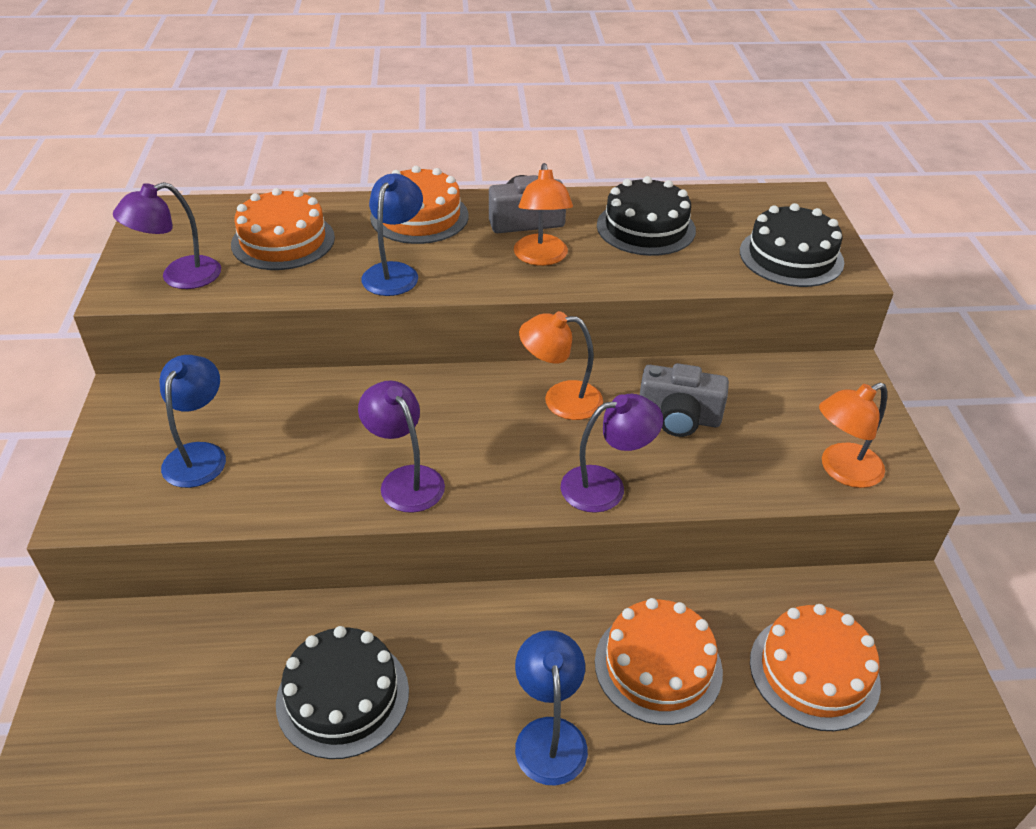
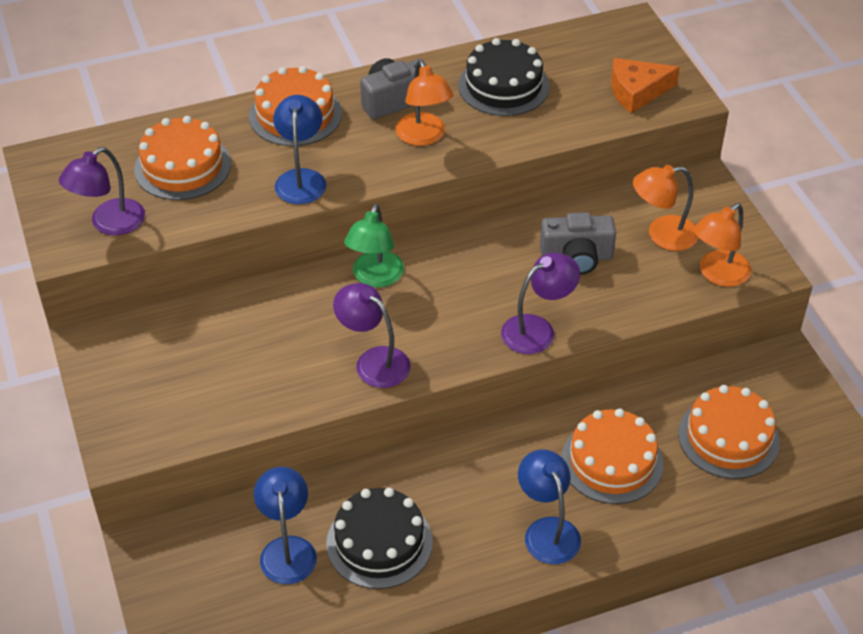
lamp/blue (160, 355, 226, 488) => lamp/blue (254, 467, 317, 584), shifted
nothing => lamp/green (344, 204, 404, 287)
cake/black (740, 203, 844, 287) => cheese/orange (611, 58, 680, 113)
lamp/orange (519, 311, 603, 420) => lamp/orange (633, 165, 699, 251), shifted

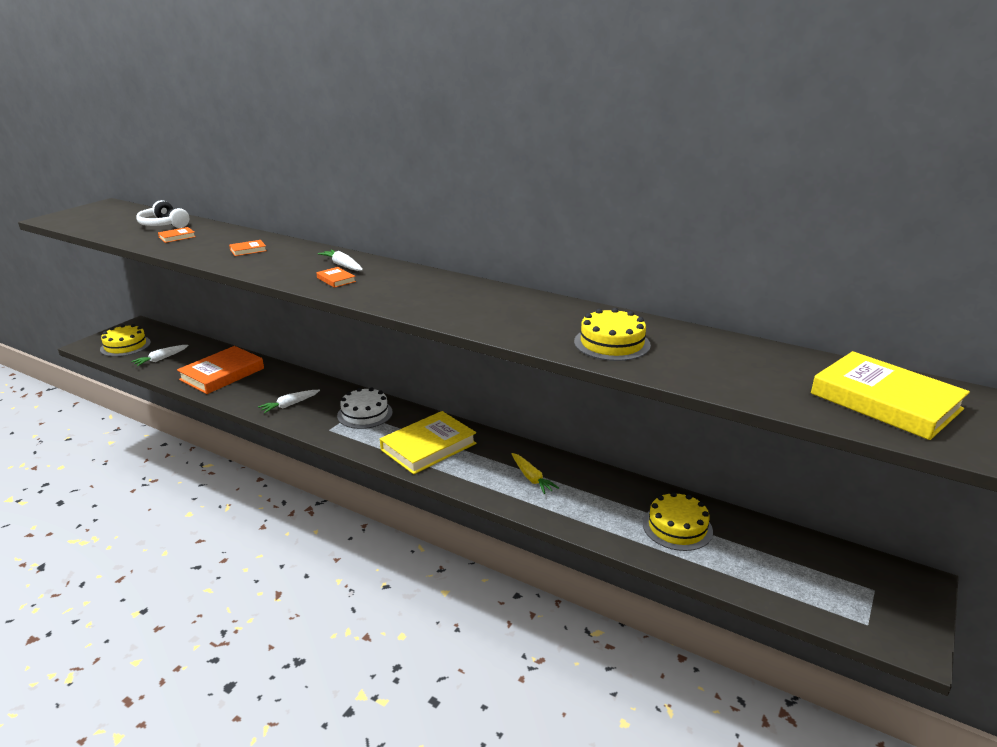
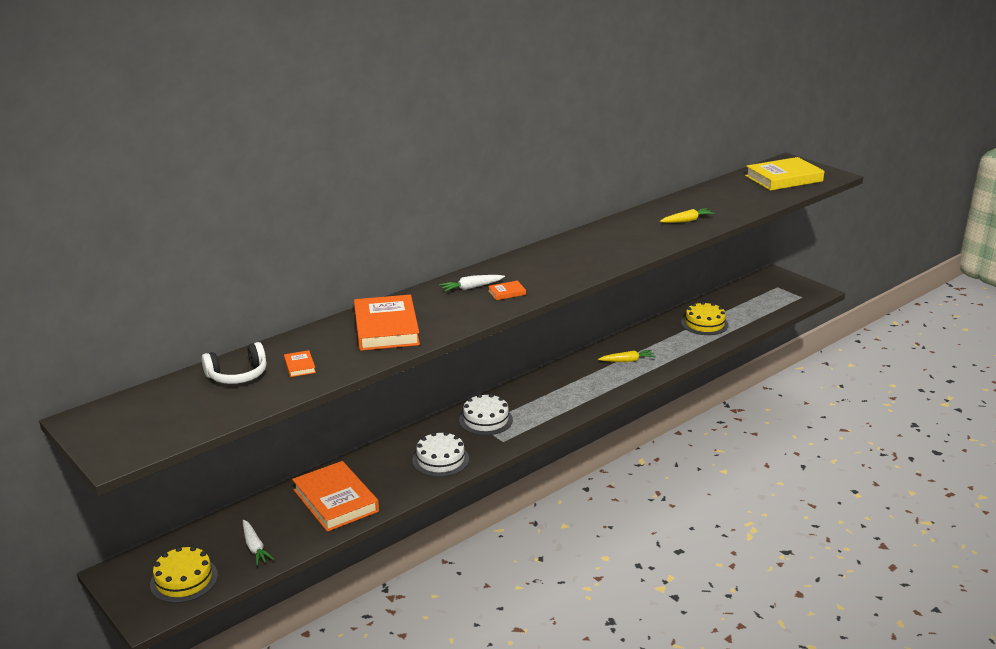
book/orange (229, 240, 267, 256) => book/orange (354, 295, 420, 351), x2.42
carrot/white (258, 390, 320, 413) => cake/white (412, 432, 469, 477)
cake/yellow (574, 308, 651, 361) => carrot/yellow (660, 208, 714, 223)
book/yellow (380, 411, 476, 474) => nothing

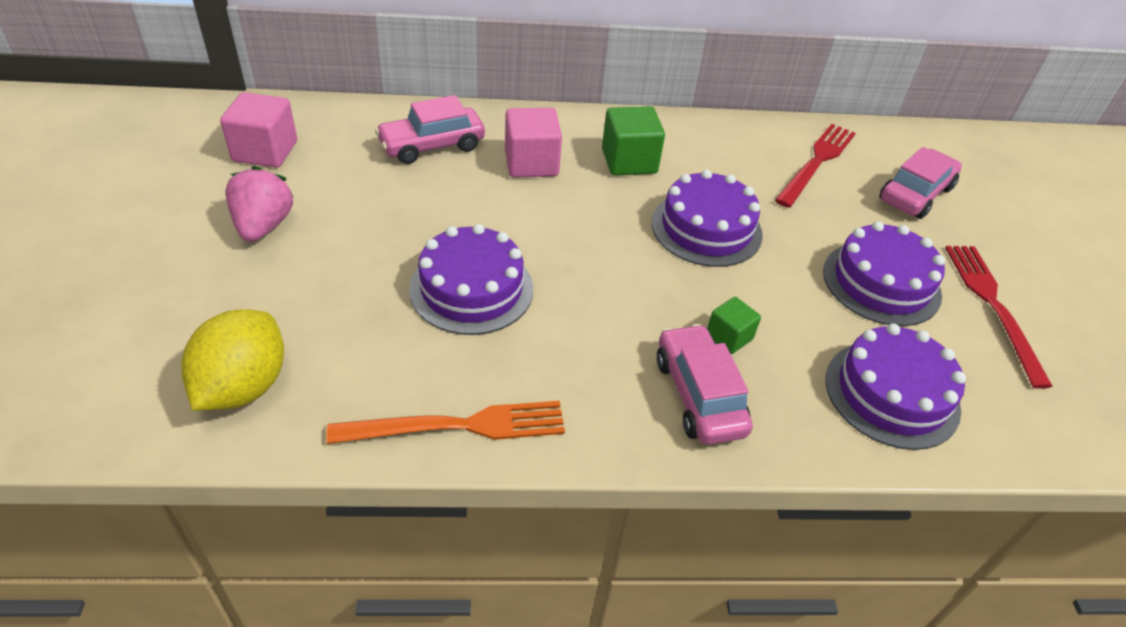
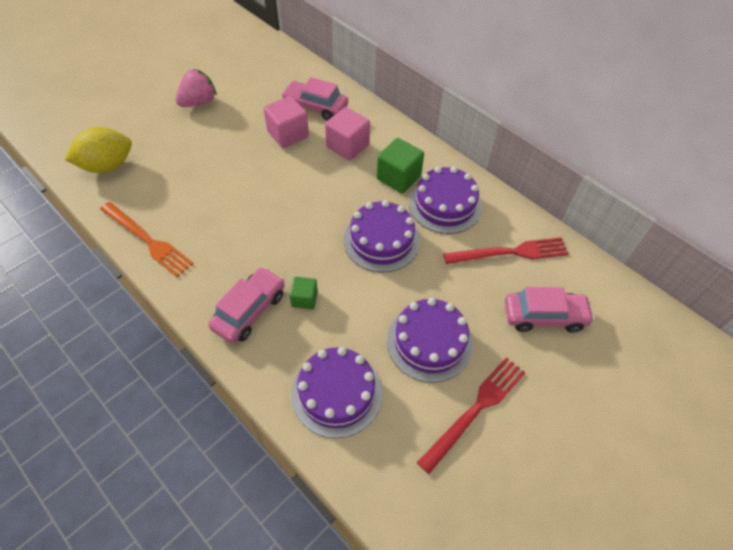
cube/pink (220, 92, 297, 168) => cube/pink (264, 96, 309, 148), shifted
cake/purple (409, 224, 533, 335) => cake/purple (409, 167, 482, 234), shifted

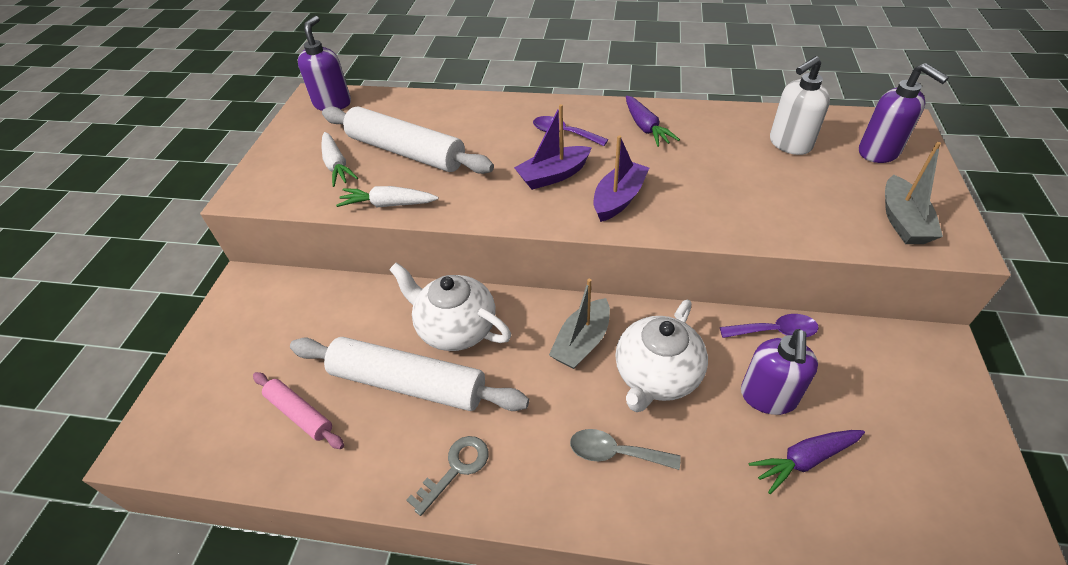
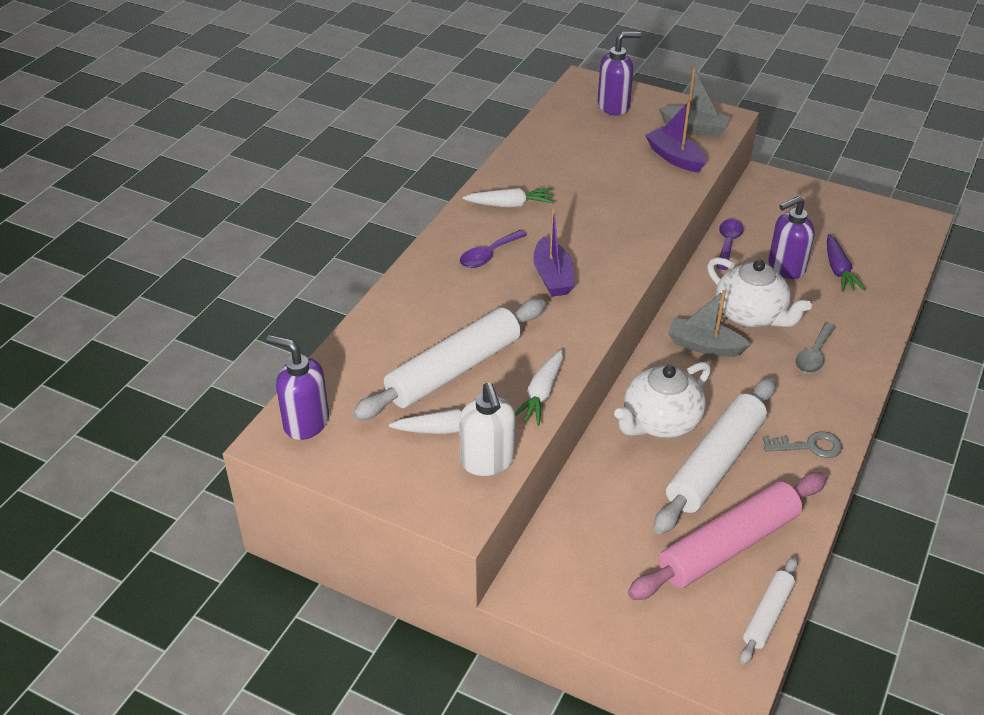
soap dispenser/white (770, 56, 830, 155) => soap dispenser/white (459, 383, 515, 476), shifted
carrot/purple (626, 96, 680, 147) => carrot/white (463, 188, 555, 207)
rolling pin/pink (253, 372, 344, 449) => rolling pin/pink (628, 472, 827, 600), x1.90
boat/purple (593, 135, 649, 222) => boat/purple (645, 101, 706, 173), shifted
boat/grey (549, 279, 610, 369) => boat/grey (668, 290, 751, 357), 150 degrees clockwise
nothing => rolling pin/white (739, 557, 798, 665)
key/grey (406, 436, 488, 516) => key/grey (763, 431, 842, 458), 120 degrees clockwise
soap dispenser/purple (741, 329, 818, 415) => soap dispenser/purple (768, 196, 815, 279), 120 degrees clockwise

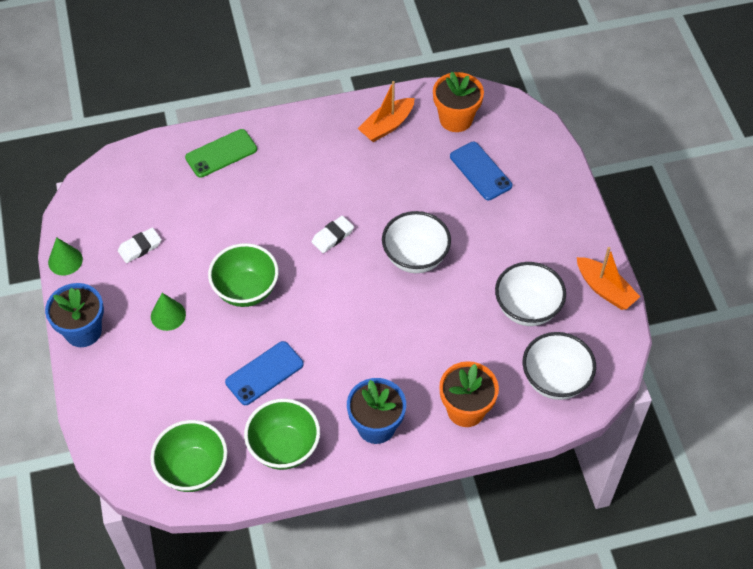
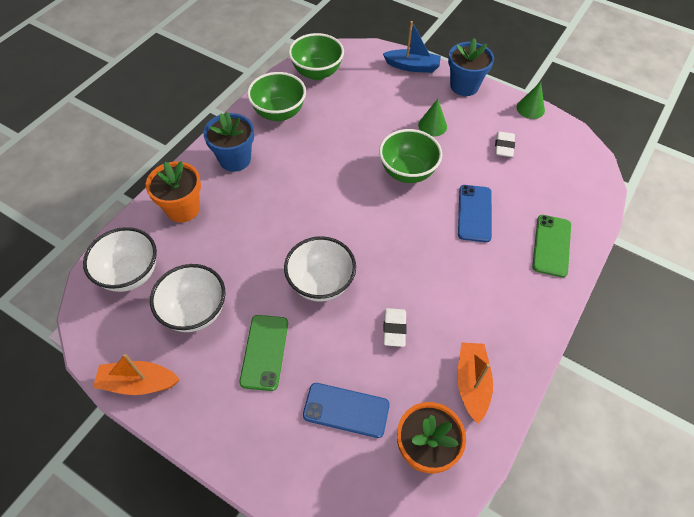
nothing => phone/green (239, 315, 288, 391)
nothing => boat/blue (383, 21, 441, 73)
eraser/white (312, 216, 354, 253) => eraser/white (383, 308, 407, 347), shifted
phone/blue (225, 341, 304, 405) => phone/blue (458, 185, 492, 242), shifted

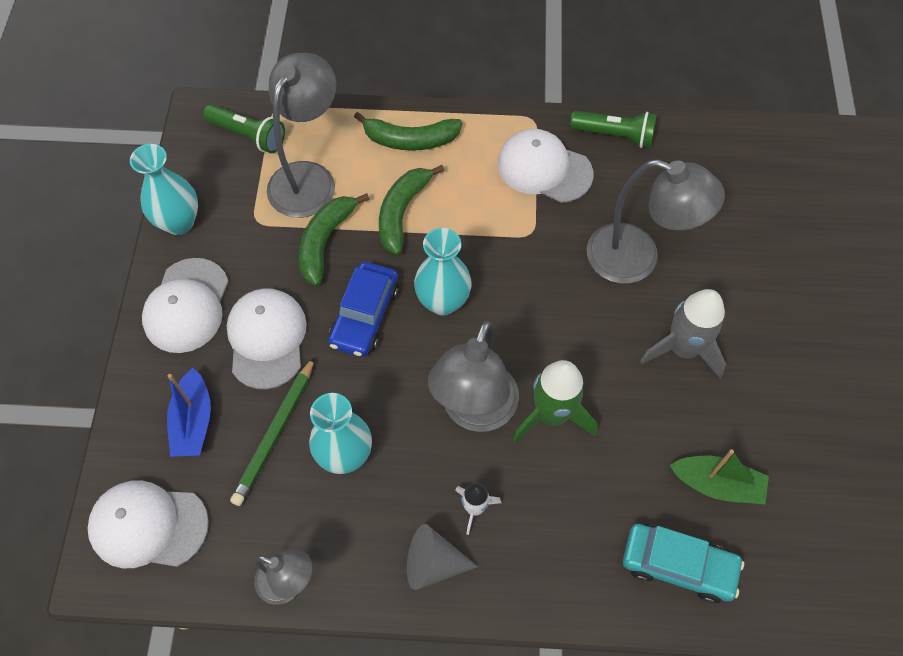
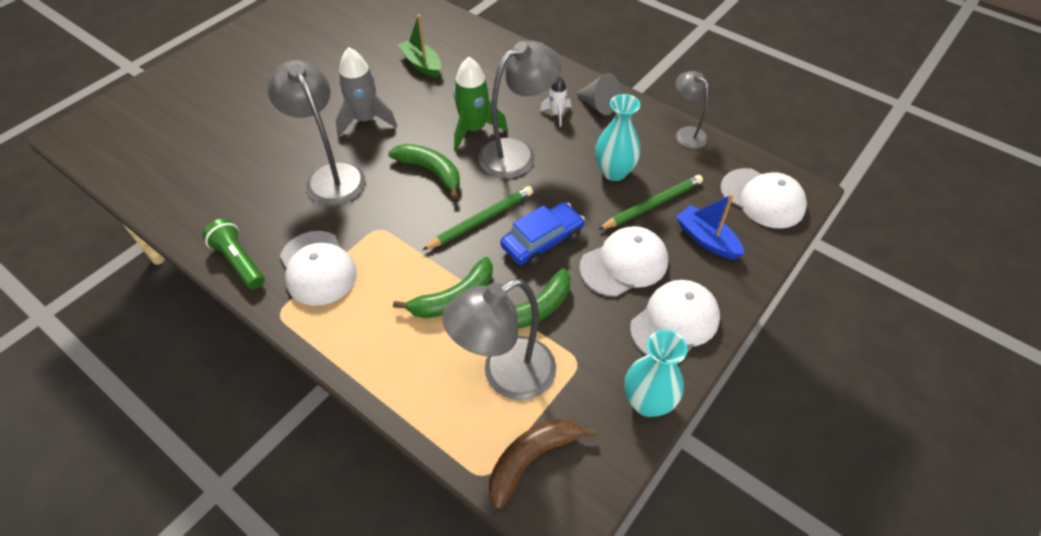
banana/green (354, 112, 462, 151) => banana/green (388, 144, 460, 199), shifted
vase/turquoise (414, 228, 472, 315) => pencil/green (422, 186, 533, 250)
flashlight/green (203, 104, 285, 153) => banana/brown (489, 419, 597, 509)
cap/white (226, 288, 307, 389) => cap/white (579, 226, 668, 297), 150 degrees counterclockwise
boat/blue (167, 368, 211, 457) => boat/blue (676, 194, 744, 259), 75 degrees counterclockwise
car/turquoise (623, 524, 744, 603) => nothing

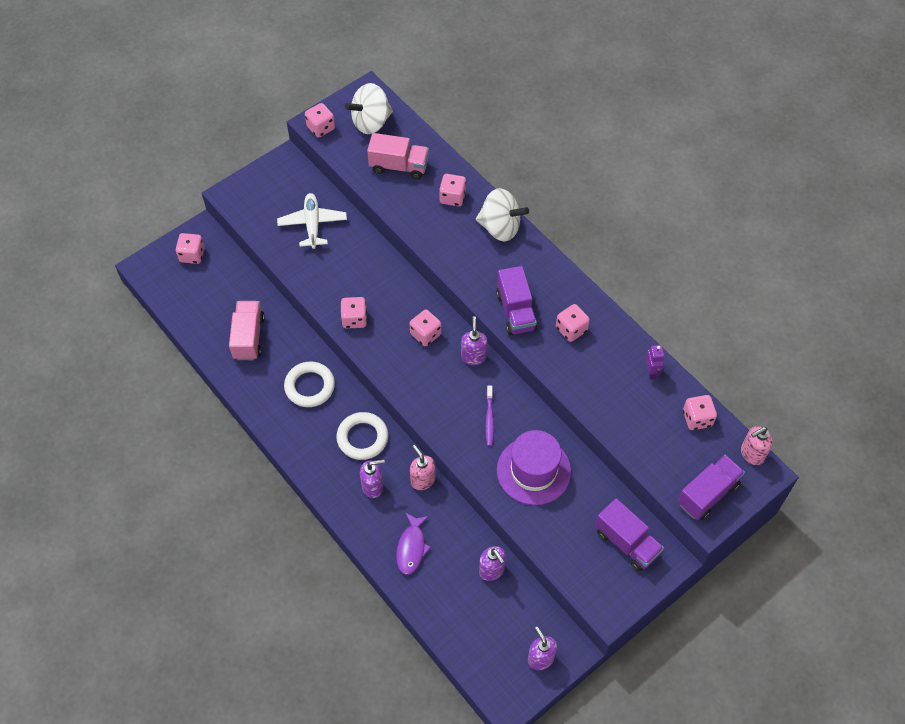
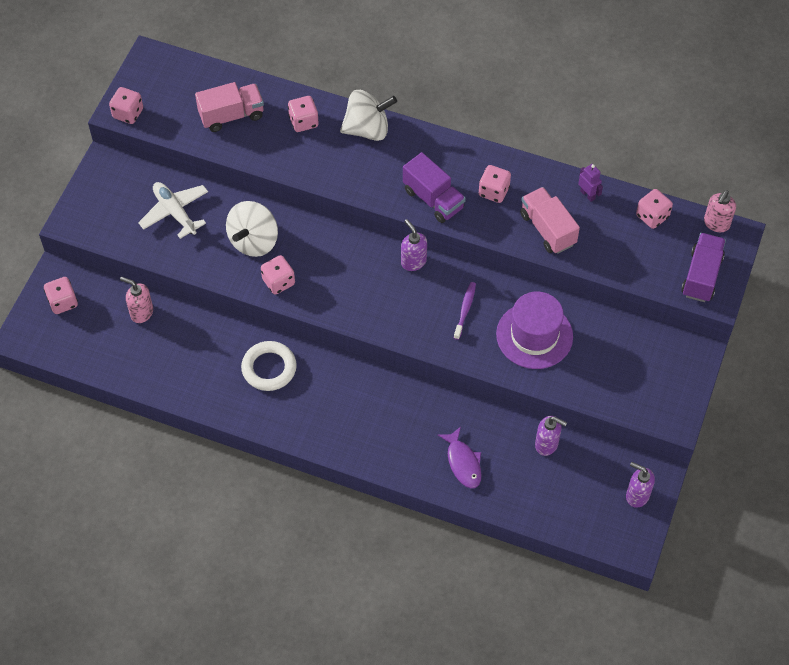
soap dispenser/pink (410, 445, 436, 490) => soap dispenser/pink (120, 277, 153, 323), shifted
spinning top/white (345, 83, 393, 134) => spinning top/white (226, 201, 278, 257), shifted
toothbrush/purple (485, 386, 494, 446) => toothbrush/purple (454, 282, 476, 340), 135 degrees counterclockwise
truck/pink (229, 301, 265, 360) => truck/pink (520, 187, 580, 254), shifted
ring/white (336, 412, 388, 460) => nothing
soap dispenser/purple (360, 459, 385, 498) => nothing
dice/pink (410, 310, 442, 346) => nothing
truck/purple (595, 498, 664, 571) => nothing

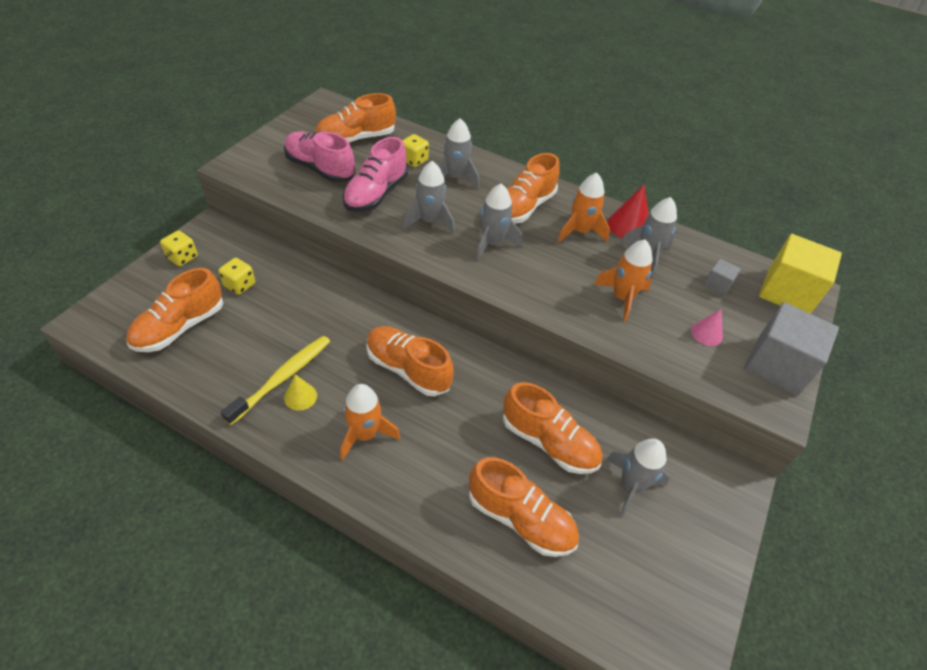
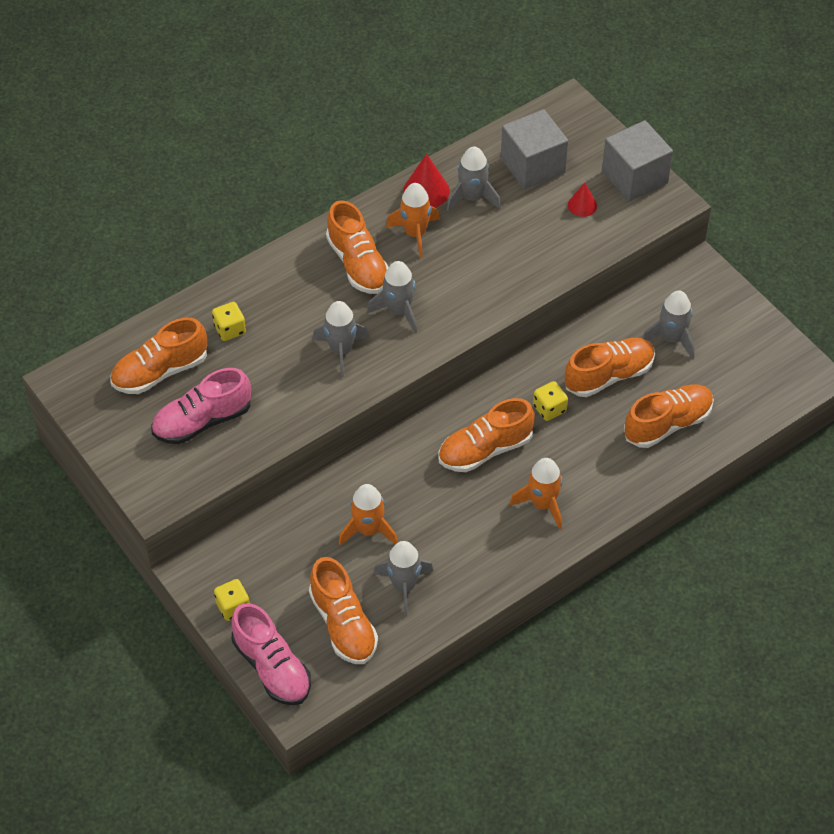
shoe/orange (315, 93, 396, 143) => shoe/orange (110, 318, 207, 394), 60 degrees clockwise
shoe/pink (342, 137, 408, 212) => shoe/pink (231, 603, 311, 705), shifted
rocket/orange (594, 240, 653, 322) => rocket/orange (339, 484, 398, 545), shifted
rocket/grey (438, 118, 479, 188) => rocket/grey (374, 541, 433, 616), shifted
cube/grey (704, 259, 741, 296) => cube/grey (501, 109, 568, 189), x2.20
dice/yellow (218, 258, 255, 295) => dice/yellow (533, 381, 568, 421), shifted
cone/pink (691, 309, 723, 346) => cone/red (568, 182, 597, 217)
toothbrush/yellow (221, 336, 330, 425) => nothing
cone/yellow (284, 374, 317, 411) => nothing
cube/yellow (759, 234, 842, 314) => nothing

